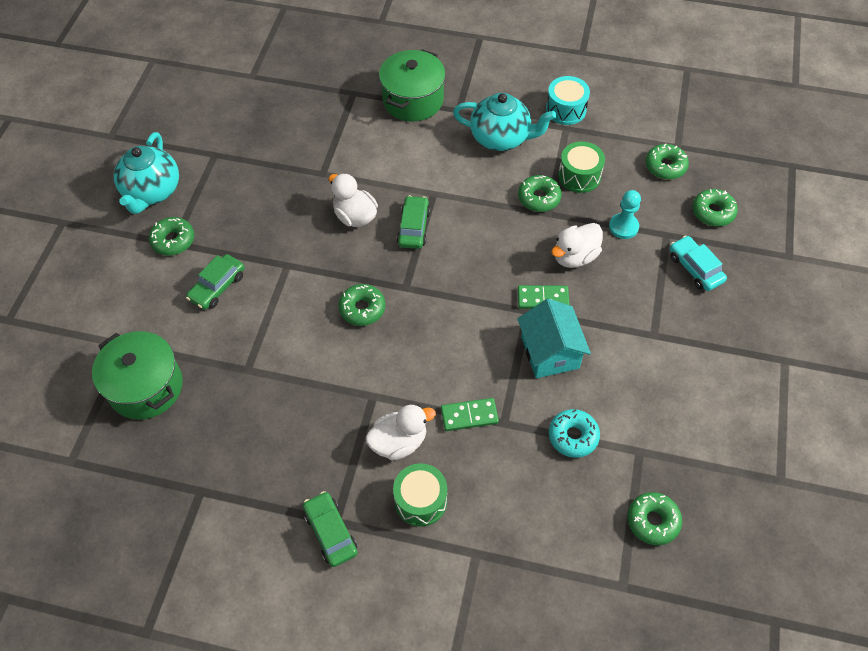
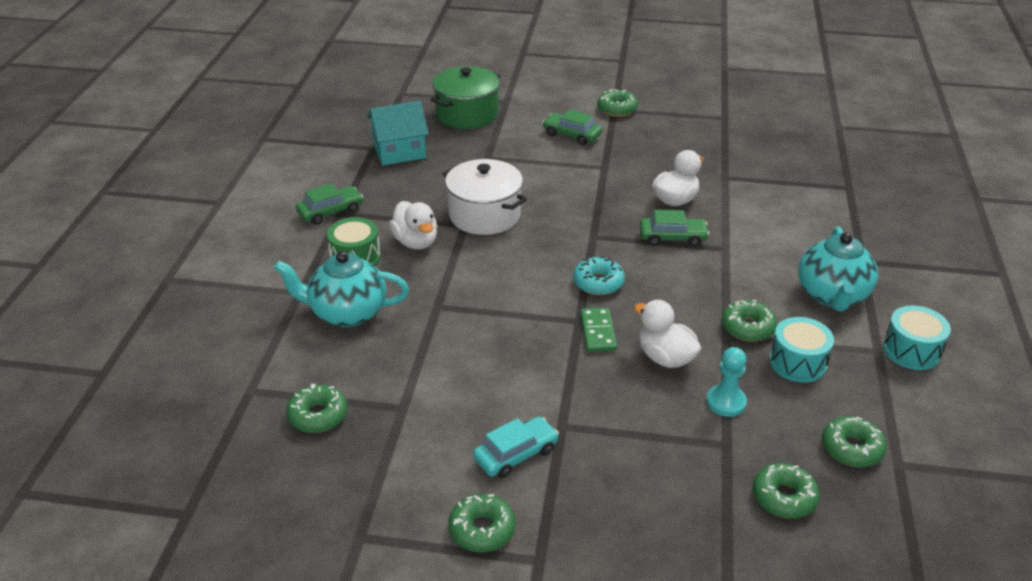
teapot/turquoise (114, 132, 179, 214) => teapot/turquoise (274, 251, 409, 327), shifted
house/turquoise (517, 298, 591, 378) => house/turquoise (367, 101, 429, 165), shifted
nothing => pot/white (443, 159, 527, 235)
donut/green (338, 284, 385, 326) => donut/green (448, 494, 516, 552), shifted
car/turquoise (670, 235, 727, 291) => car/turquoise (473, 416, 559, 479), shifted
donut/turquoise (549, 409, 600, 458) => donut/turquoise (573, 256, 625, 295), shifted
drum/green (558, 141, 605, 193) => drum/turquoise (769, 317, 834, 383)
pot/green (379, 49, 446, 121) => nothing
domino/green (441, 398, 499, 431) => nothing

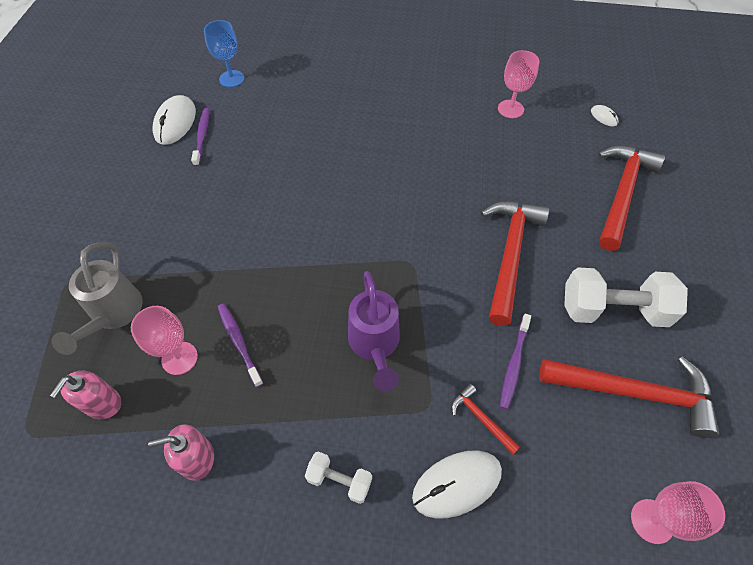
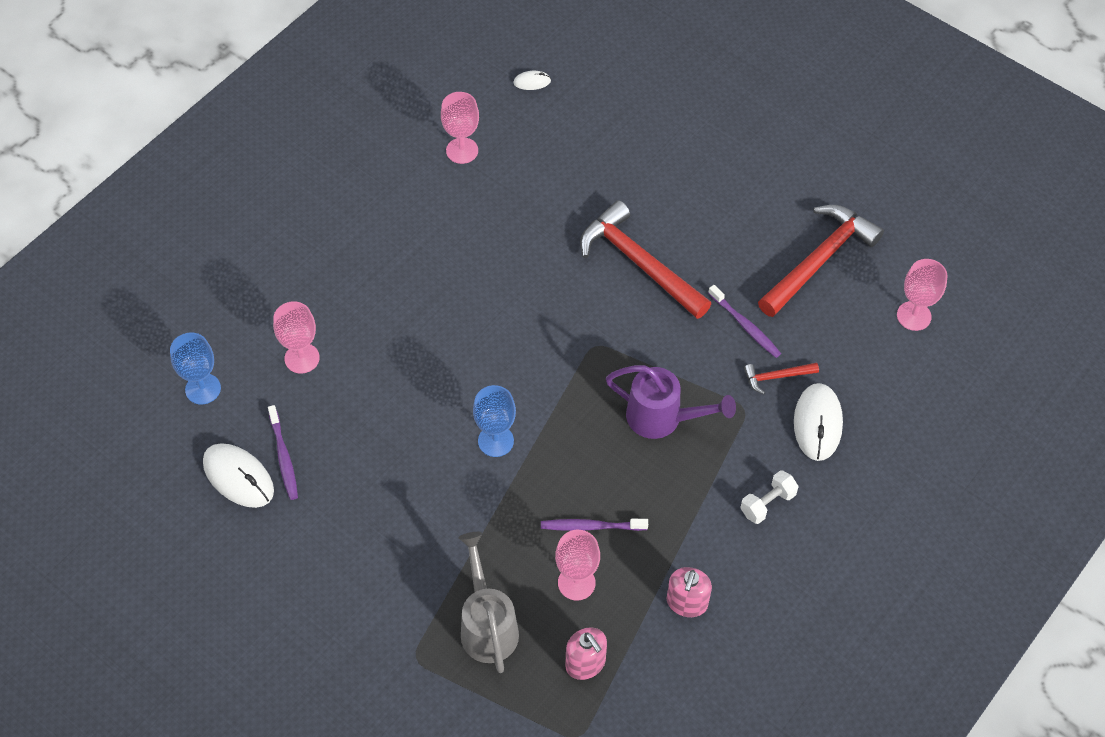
toothbrush/purple (191, 108, 210, 166) => toothbrush/purple (268, 405, 298, 500), 135 degrees counterclockwise
nothing => goblet/pink (273, 301, 320, 374)
watering can/grey (52, 242, 143, 355) => watering can/grey (458, 532, 519, 673), 135 degrees counterclockwise
nothing => goblet/blue (473, 385, 516, 457)
dumbbell/white (564, 267, 688, 327) => nothing
hammer/red (598, 145, 665, 251) => nothing

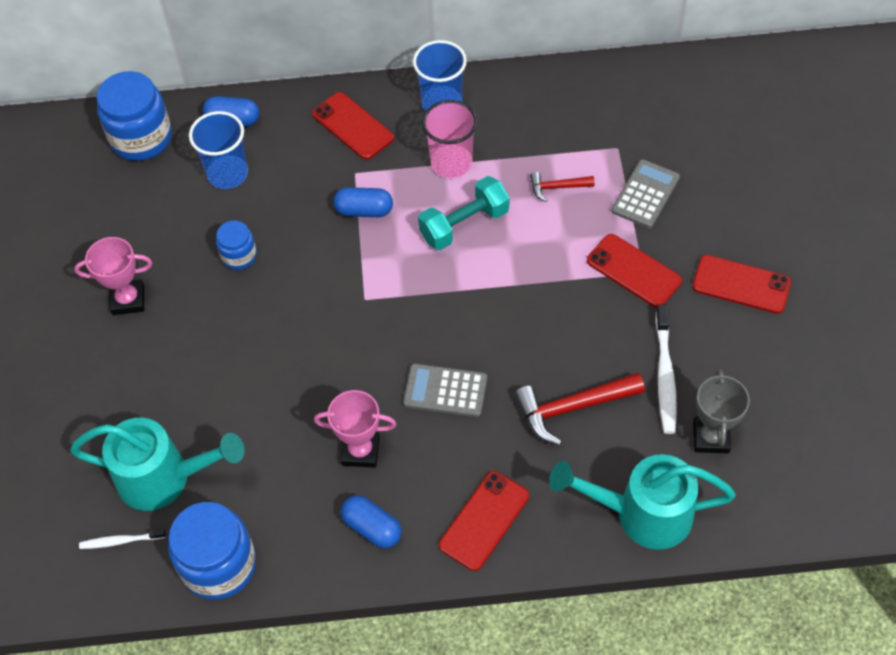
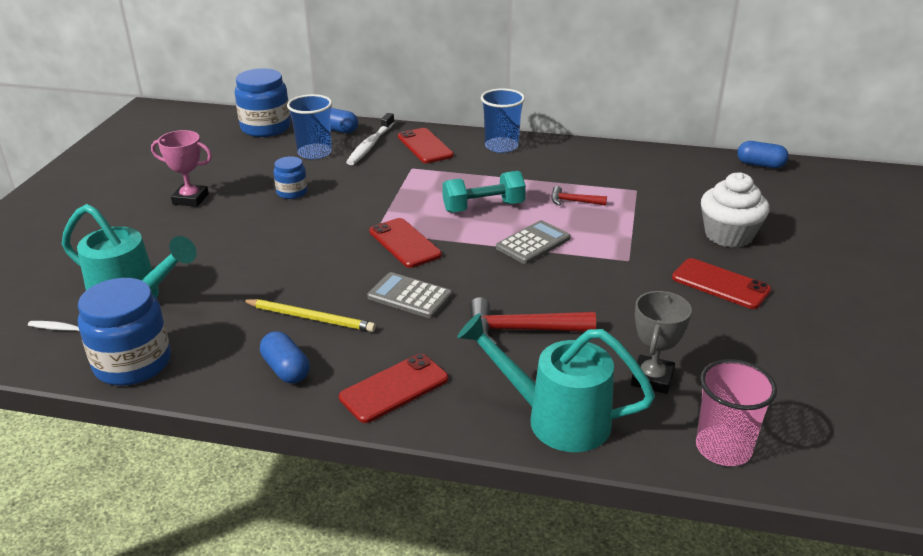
trophy/pink (314, 390, 396, 468) => pencil/yellow (242, 299, 376, 332)
toothbrush/white (655, 305, 677, 434) => toothbrush/white (346, 113, 395, 165), shifted
phone/red (587, 234, 682, 308) => phone/red (369, 218, 442, 268), shifted
calculator/grey (612, 159, 680, 228) => calculator/grey (496, 220, 571, 264), shifted
cup/pink (422, 100, 478, 178) => cup/pink (696, 359, 777, 466), shifted
nothing => cupcake/white (701, 172, 770, 248)
capsule/blue (333, 187, 393, 217) => capsule/blue (737, 141, 789, 168), shifted

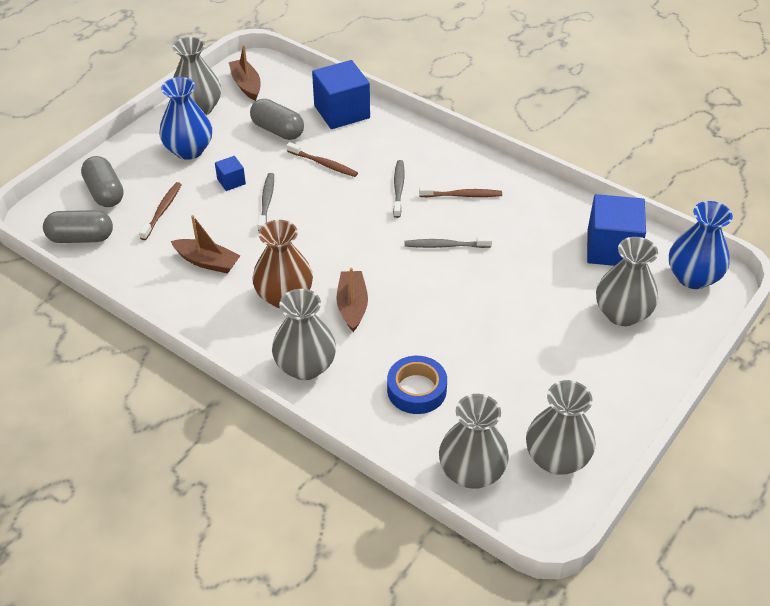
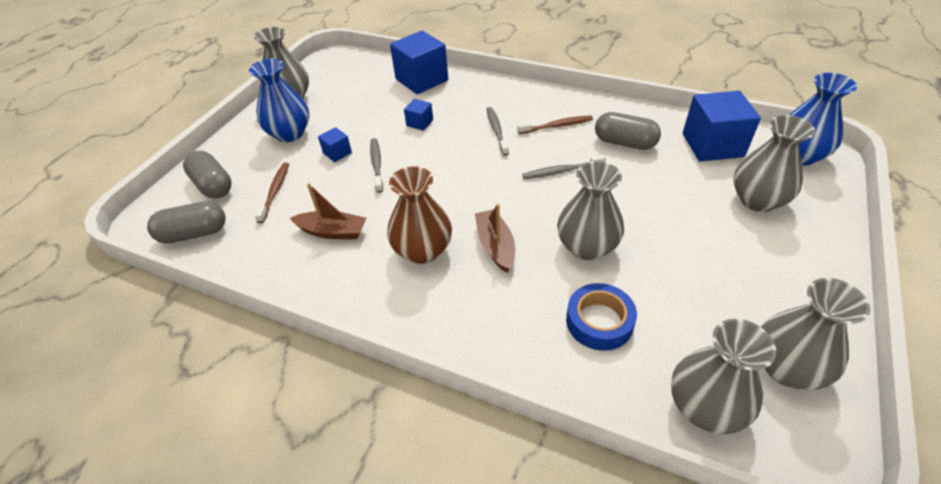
toothbrush/brown (286, 142, 358, 177) => cube/blue (404, 99, 433, 131)
vase/grey (272, 289, 336, 380) => vase/grey (557, 161, 624, 260), shifted
capsule/grey (250, 99, 304, 140) => capsule/grey (595, 112, 661, 150), shifted
boat/brown (229, 45, 261, 101) => nothing

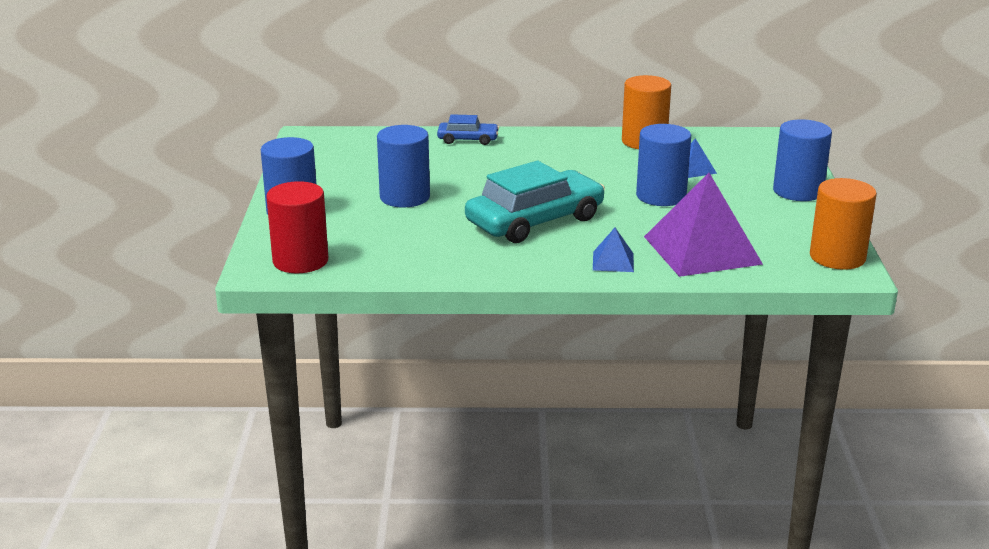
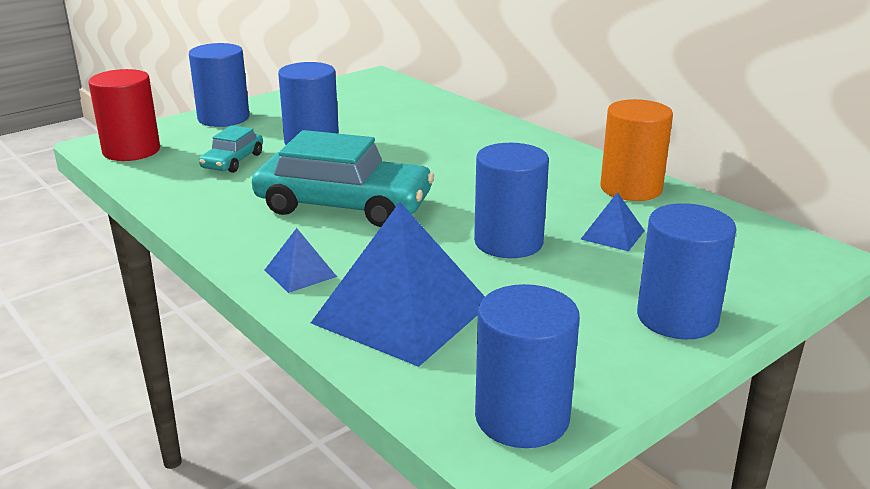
nothing => car/turquoise (199, 125, 263, 173)
pyramid/purple (644, 173, 763, 277) => pyramid/blue (311, 202, 485, 367)
cylinder/orange (810, 178, 877, 270) => cylinder/blue (475, 284, 580, 448)
car/blue (437, 114, 499, 145) => nothing

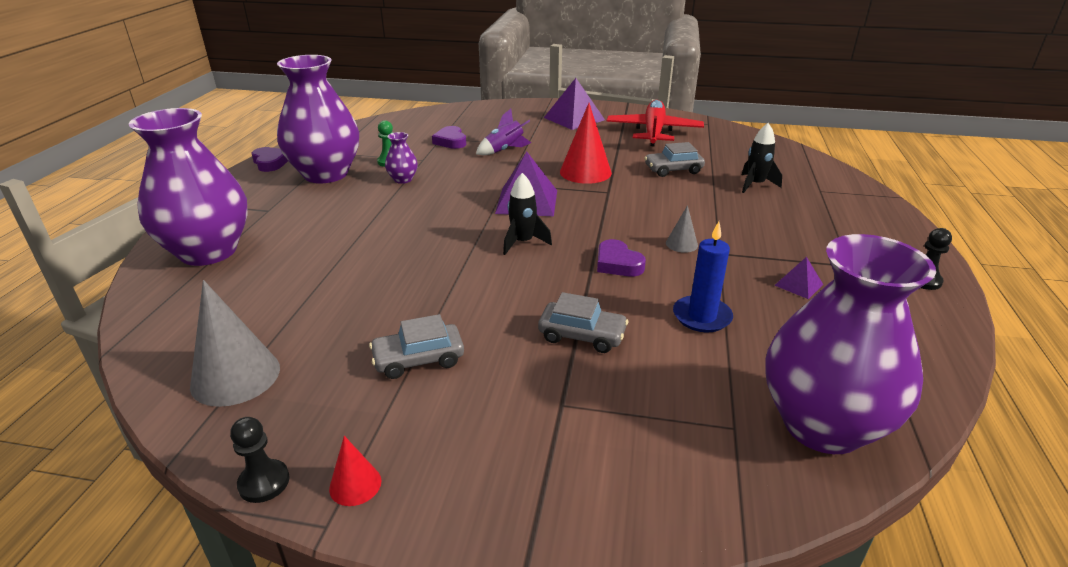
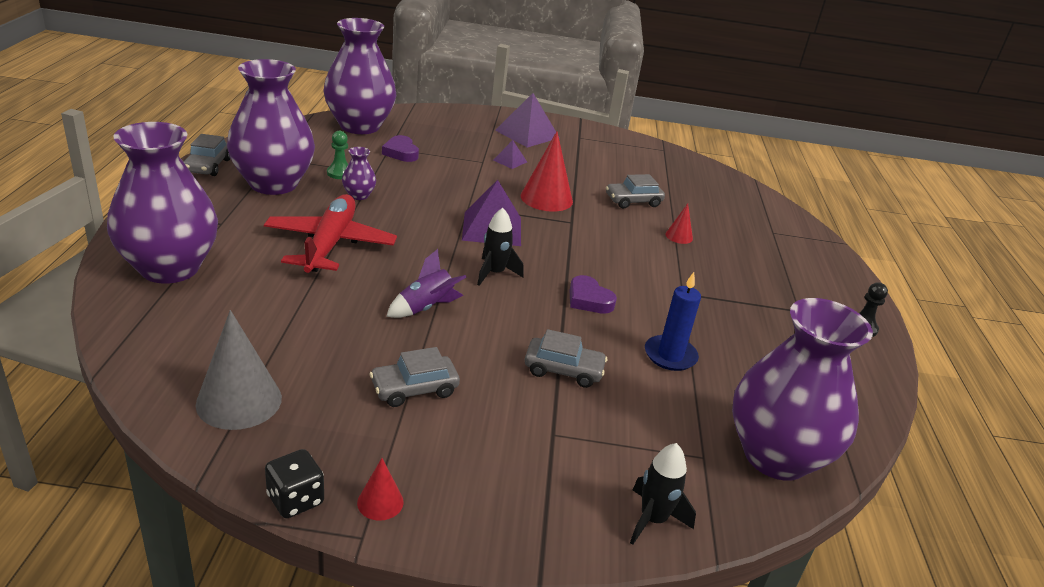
heart/purple (252, 147, 288, 172) => car/grey (184, 134, 230, 176)
plane/red (606, 100, 704, 146) => plane/red (264, 194, 397, 273), shifted
pawn/black (230, 417, 290, 503) => dice/black (265, 449, 324, 518)
nothing => vase/purple (323, 18, 396, 134)
rocket/purple (476, 109, 531, 155) => rocket/purple (386, 249, 466, 318), shifted
pyramid/purple (774, 257, 823, 299) => pyramid/purple (493, 140, 527, 169), shifted
rocket/black (742, 123, 782, 193) => rocket/black (630, 443, 696, 545), shifted
nothing => cone/red (665, 203, 693, 244)
cone/grey (666, 205, 698, 253) => nothing

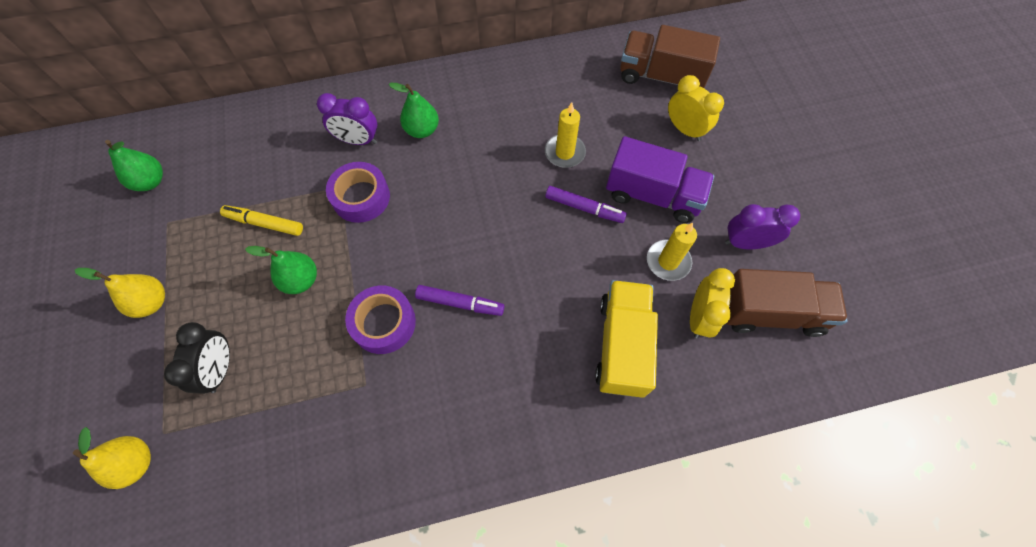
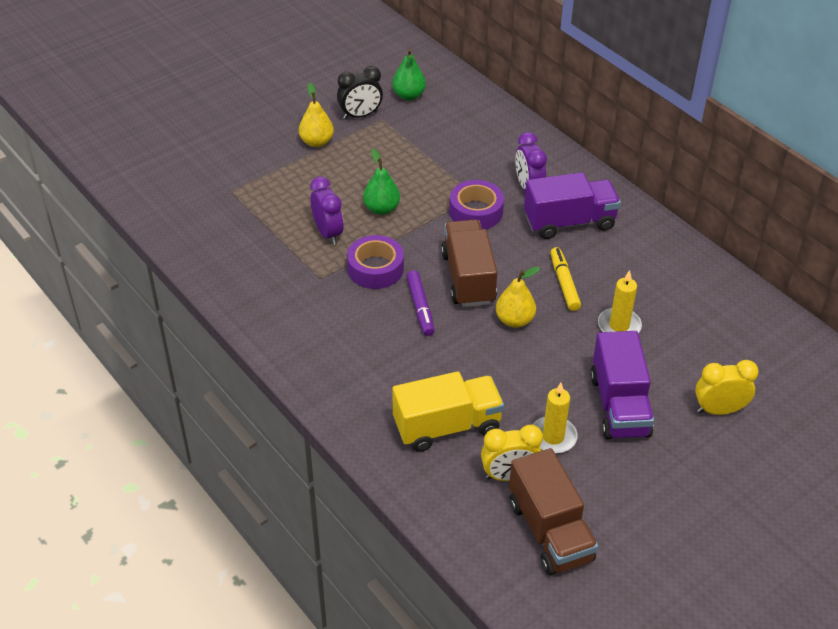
clock/purple (725, 204, 800, 249) => clock/purple (310, 176, 344, 245), shifted
clock/black (164, 322, 230, 394) => clock/black (337, 66, 383, 120), shifted
truck/brown (620, 25, 720, 88) => truck/brown (441, 220, 497, 307), shifted
pear/yellow (73, 427, 151, 489) => pear/yellow (496, 266, 540, 328), shifted
pear/green (389, 83, 439, 138) => truck/purple (524, 172, 621, 239)
marker/yellow (220, 205, 303, 236) => marker/yellow (550, 247, 581, 311), shifted
clock/yellow (668, 75, 724, 141) => clock/yellow (695, 360, 759, 415), 120 degrees counterclockwise
marker/purple (545, 186, 627, 223) => nothing

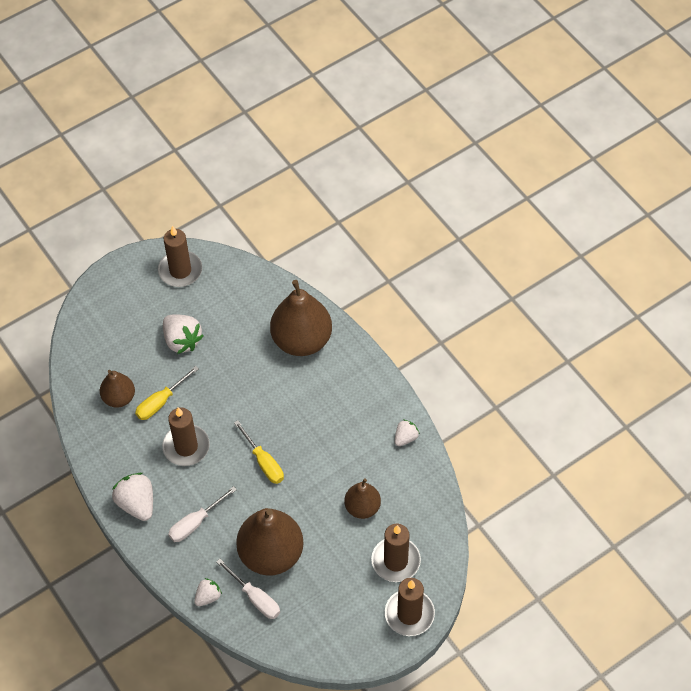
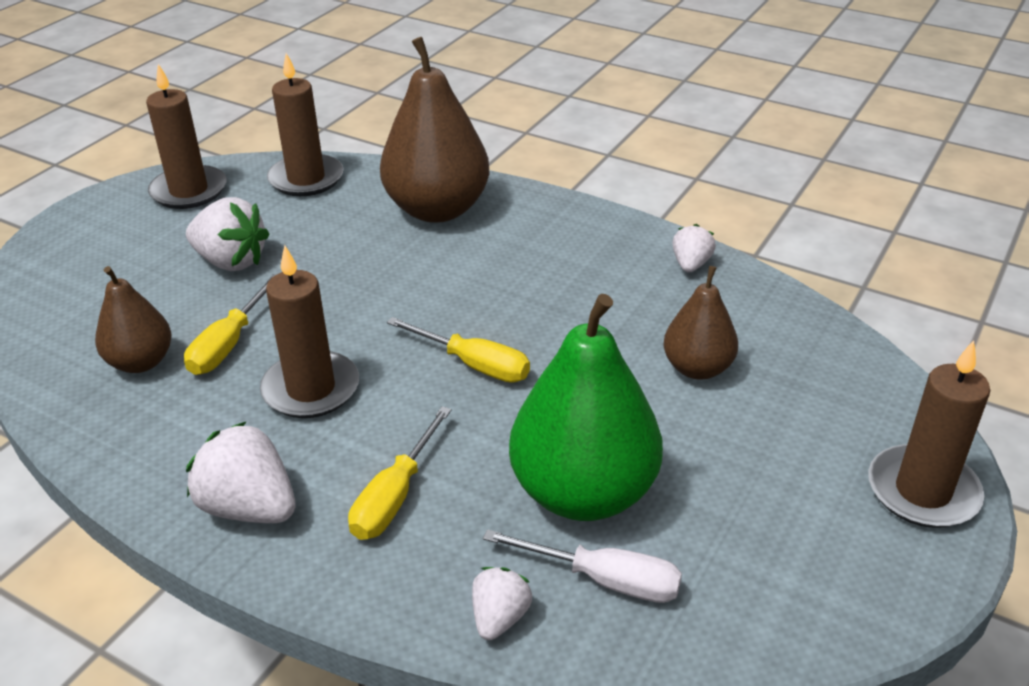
candle/brown (371, 524, 421, 582) => candle/brown (267, 53, 343, 196), shifted
screwdriver/white (168, 486, 237, 542) => screwdriver/yellow (348, 406, 452, 540)
pear/brown (236, 508, 304, 575) => pear/green (509, 294, 663, 521)

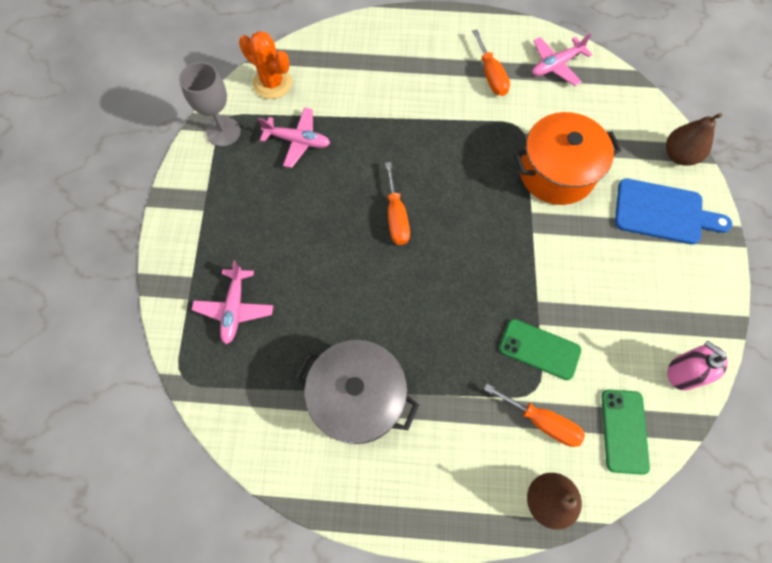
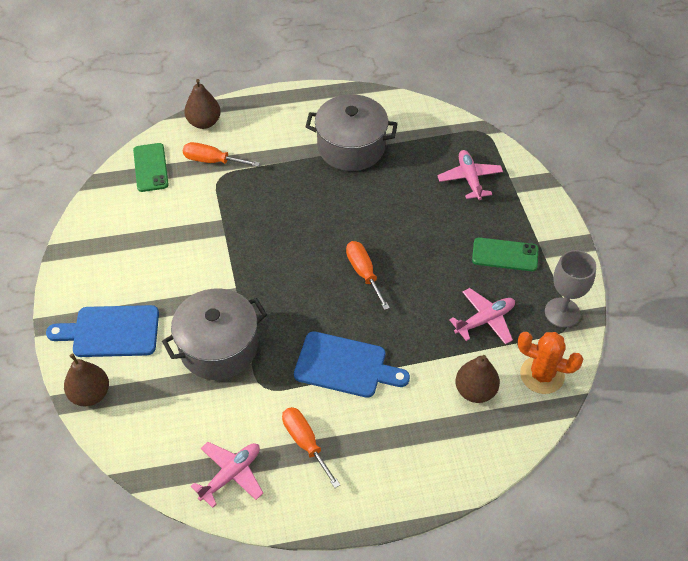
pot/orange (514, 112, 621, 205) => pot/grey (162, 289, 267, 380)
nothing => cutting board/blue (294, 331, 410, 398)
plane/pink (258, 107, 330, 168) => plane/pink (449, 288, 515, 344), 150 degrees clockwise
nothing => pear/brown (455, 355, 500, 403)
phone/green (499, 319, 581, 380) => phone/green (472, 237, 538, 271), shifted
soap dispenser/pink (667, 341, 728, 390) => nothing

